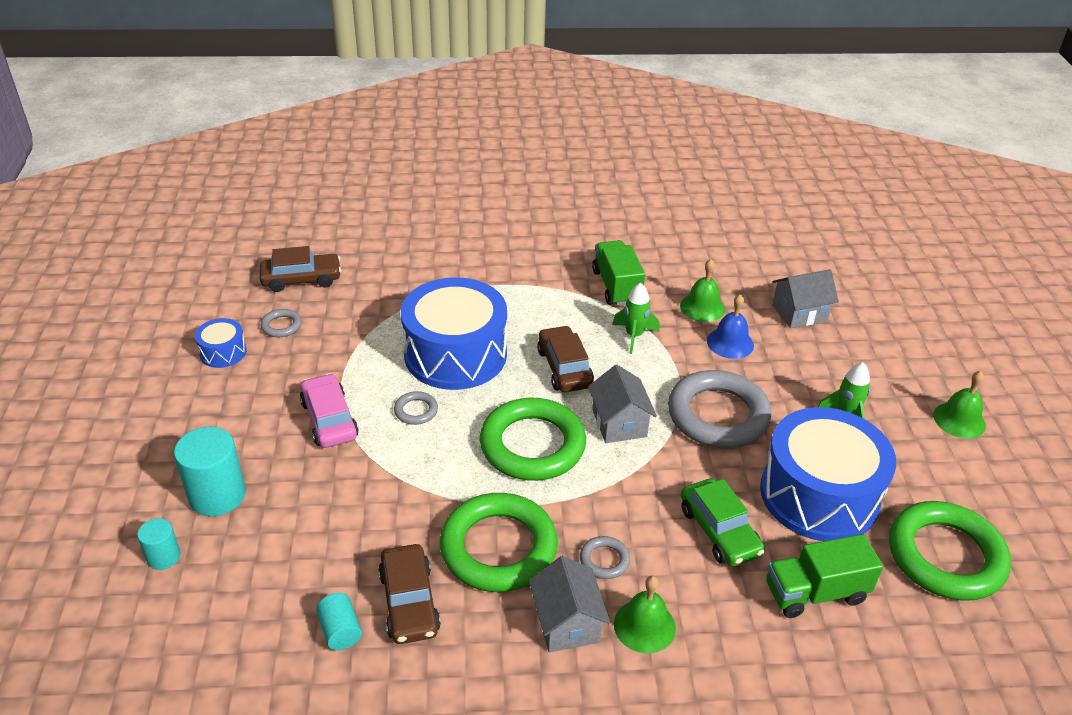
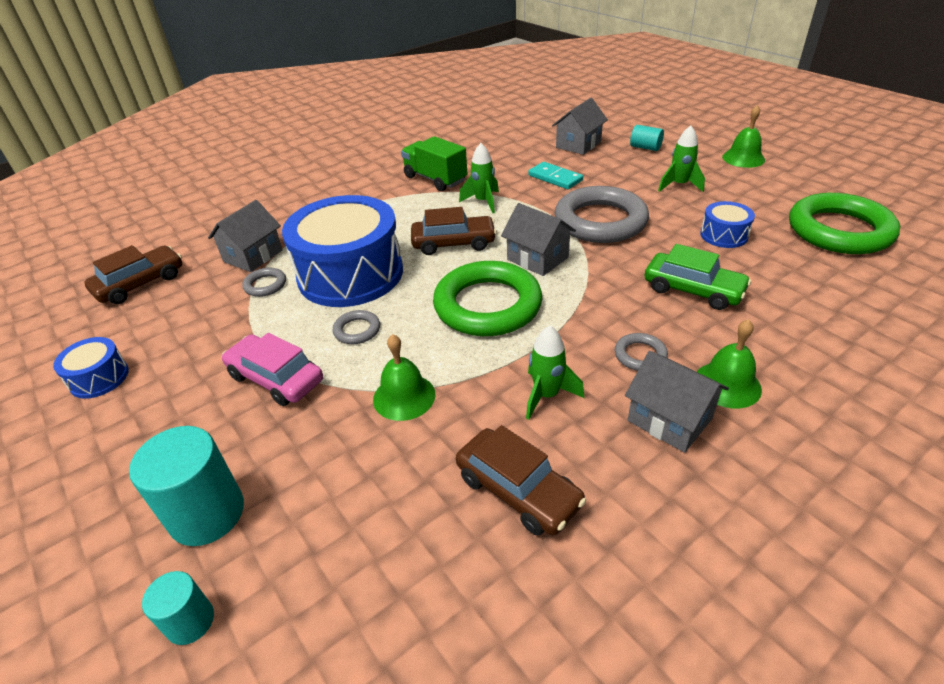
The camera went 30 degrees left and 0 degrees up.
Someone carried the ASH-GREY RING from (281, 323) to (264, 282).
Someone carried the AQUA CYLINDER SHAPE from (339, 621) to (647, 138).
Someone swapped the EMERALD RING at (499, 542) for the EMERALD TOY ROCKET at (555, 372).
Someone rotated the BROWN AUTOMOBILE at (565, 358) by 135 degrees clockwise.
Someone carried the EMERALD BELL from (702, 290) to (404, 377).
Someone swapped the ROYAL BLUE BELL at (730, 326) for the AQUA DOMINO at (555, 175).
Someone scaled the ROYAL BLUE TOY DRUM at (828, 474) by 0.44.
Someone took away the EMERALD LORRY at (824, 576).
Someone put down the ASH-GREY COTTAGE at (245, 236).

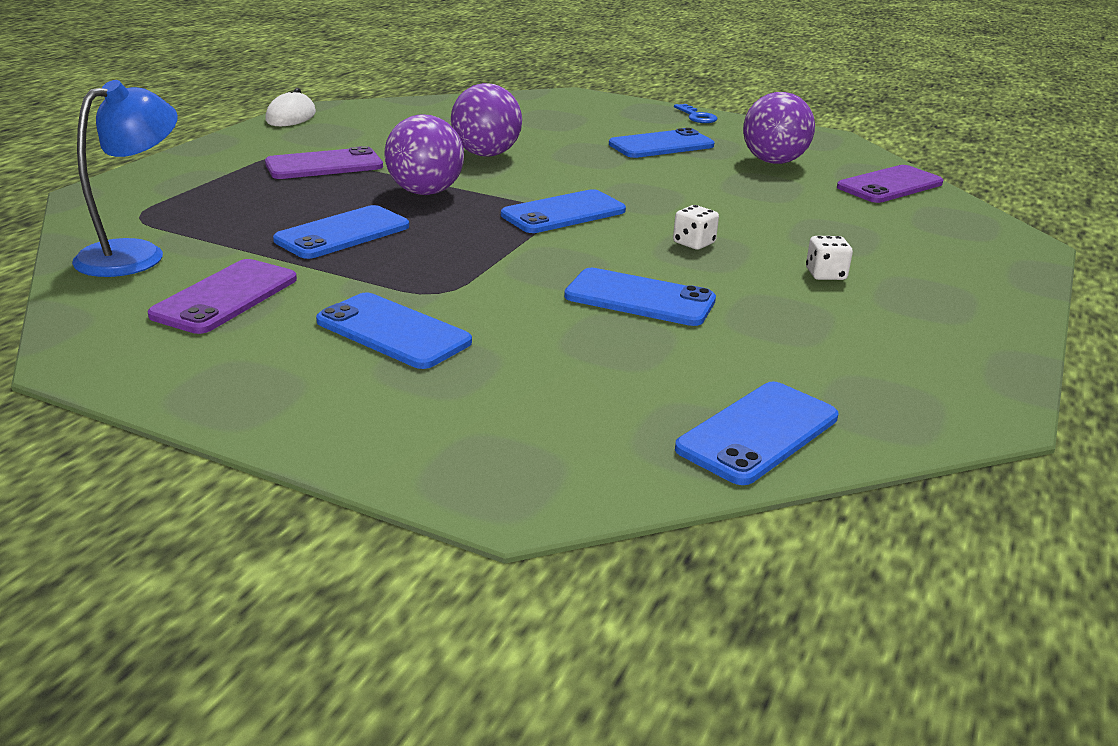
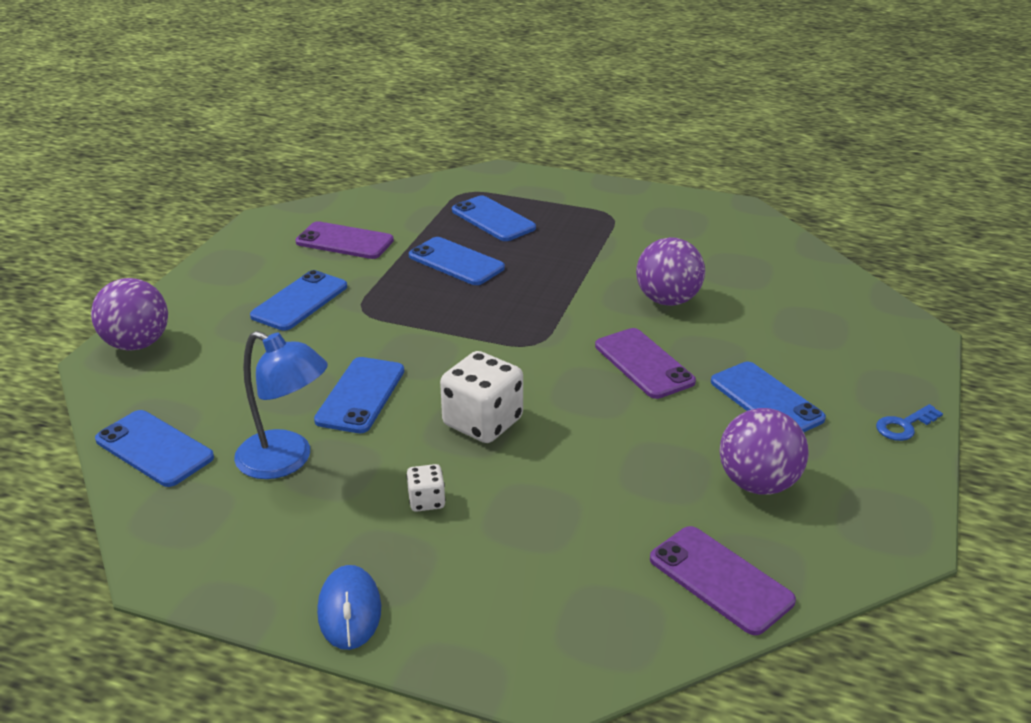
The camera went 85 degrees right and 5 degrees up.
Someone carried the ROYAL BLUE READING LAMP from (125, 178) to (281, 405).
Someone took away the WHITE PC MOUSE at (290, 107).
Someone carried the ROYAL PURPLE PHONE from (324, 162) to (645, 363).
Someone carried the ROYAL PURPLE BALL from (424, 155) to (129, 314).
Someone carried the ROYAL BLUE PHONE from (563, 211) to (494, 218).
Someone scaled the WHITE DICE at (696, 227) by 2.01.
Someone put down the ROYAL BLUE PC MOUSE at (349, 607).

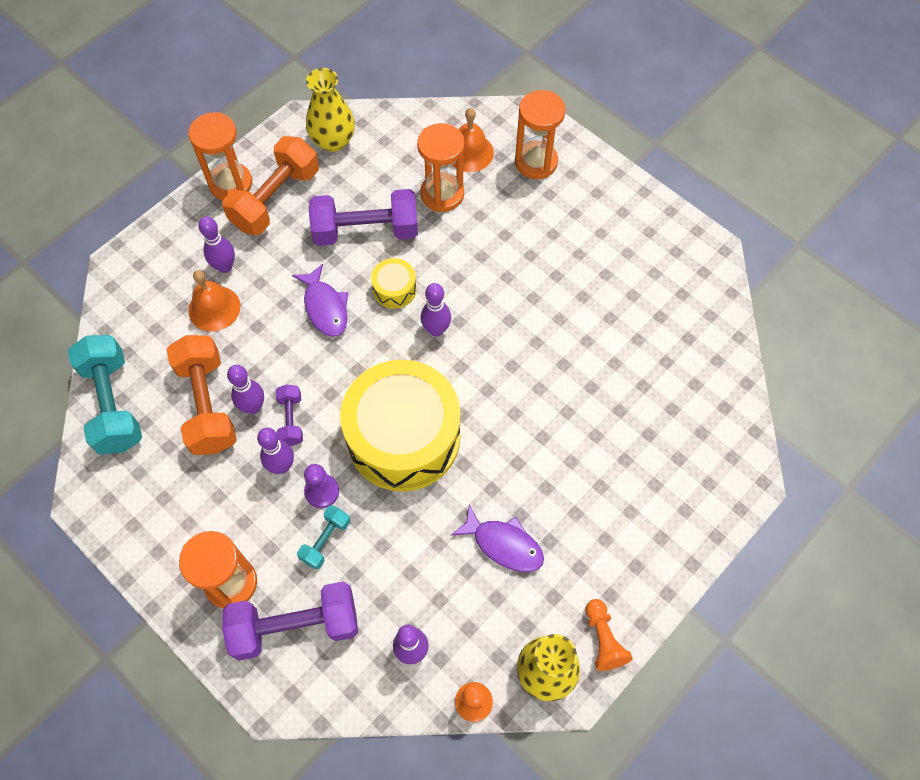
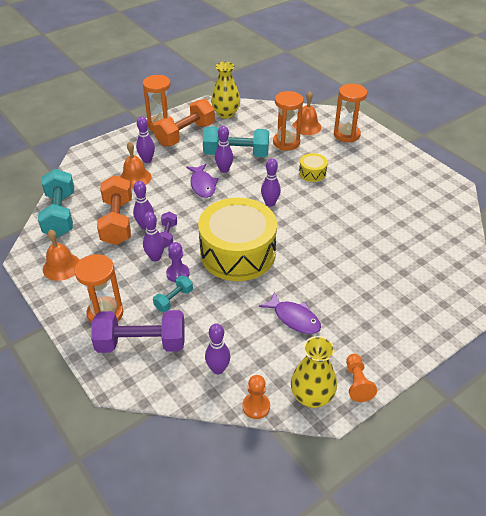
The camera went 10 degrees right and 20 degrees down.
Someone repainted the ROYAL PURPLE HAND WEIGHT at (363, 217), which became the AQUA HAND WEIGHT at (236, 142).
Someone carried the BRIGHT YELLOW TOY DRUM from (394, 283) to (313, 167).
Someone put down the ORANGE-COLOURED BELL at (61, 255).
Someone put down the ROYAL PURPLE BOWLING PIN at (224, 149).

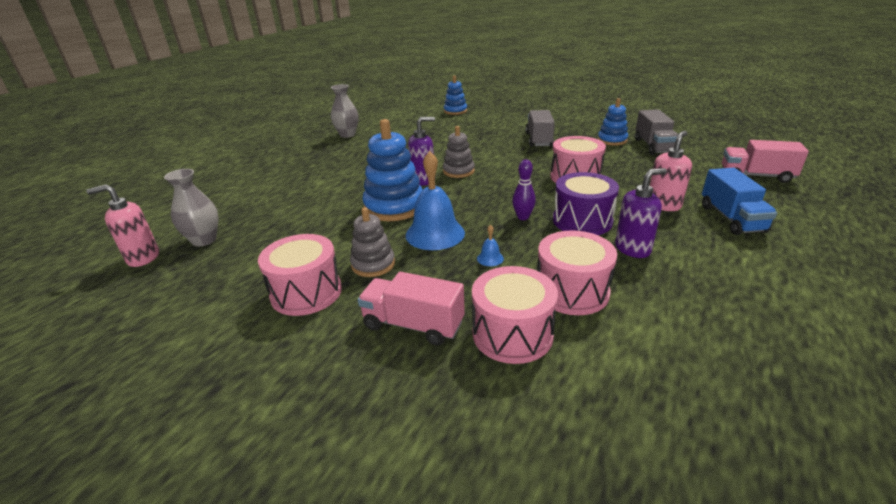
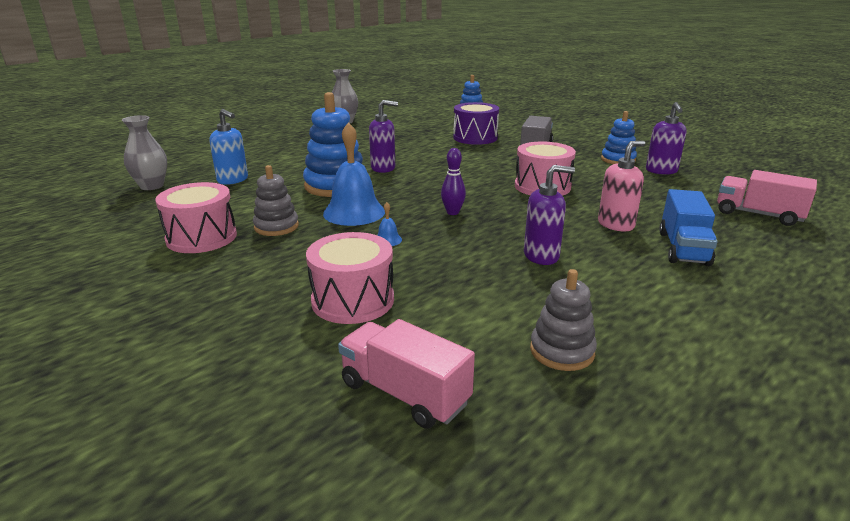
The camera went 15 degrees right and 5 degrees down.
Someone took away the ROSE-PINK SOAP PUMP at (122, 225).
Someone carried the ROSE-PINK LORRY from (411, 308) to (406, 374).
Someone carried the ASH-GREY STACKING TOY from (459, 152) to (563, 320).
Someone took away the ROSE-PINK TOY DRUM at (577, 272).
Someone carried the ROYAL PURPLE TOY DRUM from (586, 203) to (476, 123).
Someone swapped the ASH-GREY LORRY at (656, 132) for the ROYAL PURPLE SOAP PUMP at (666, 138).
Someone put down the ROYAL BLUE SOAP PUMP at (228, 147).

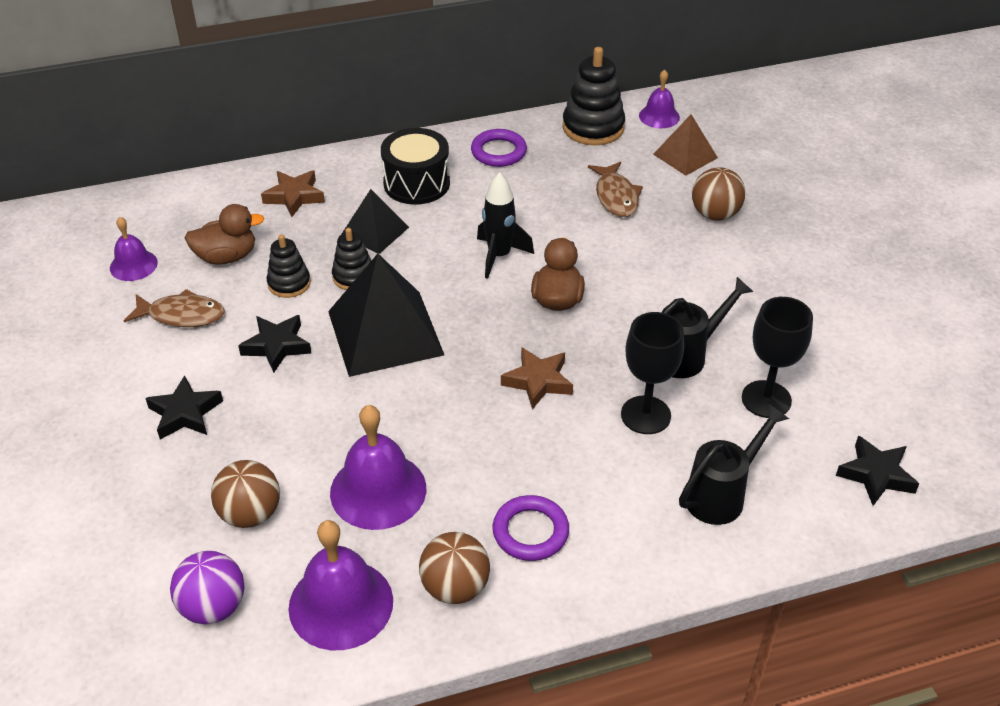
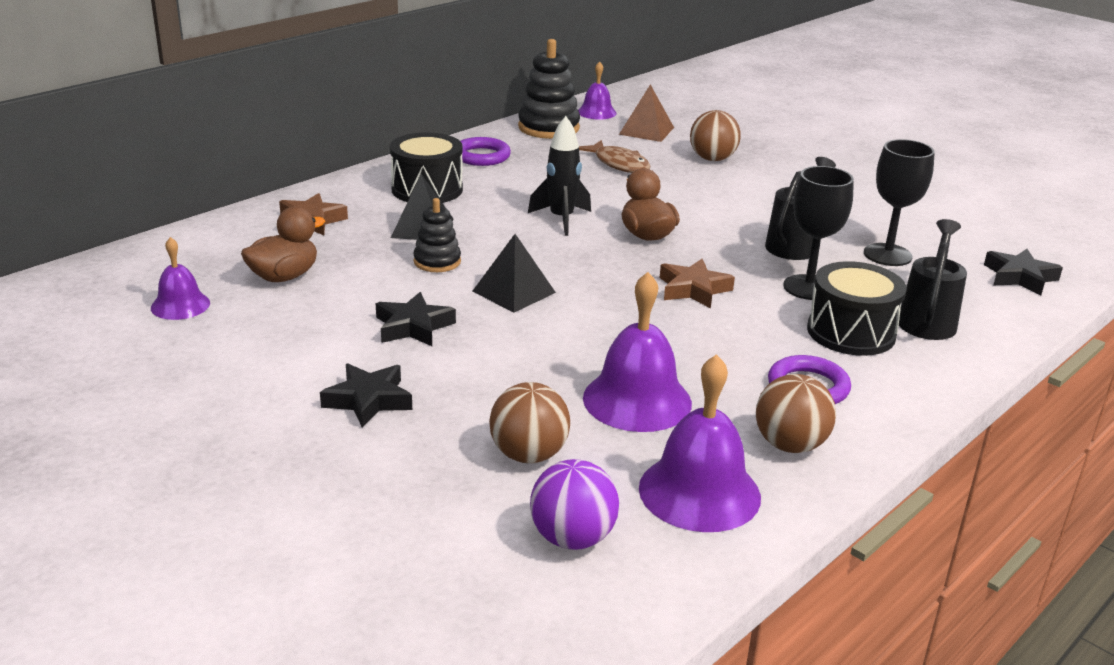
The camera went 30 degrees left and 15 degrees down.
Someone took away the BROWN TOY FISH at (174, 308).
Someone took away the EBONY STACKING TOY at (289, 266).
Someone scaled the EBONY SOLID PYRAMID at (386, 315) by 0.56.
Someone put down the EBONY TOY DRUM at (857, 308).

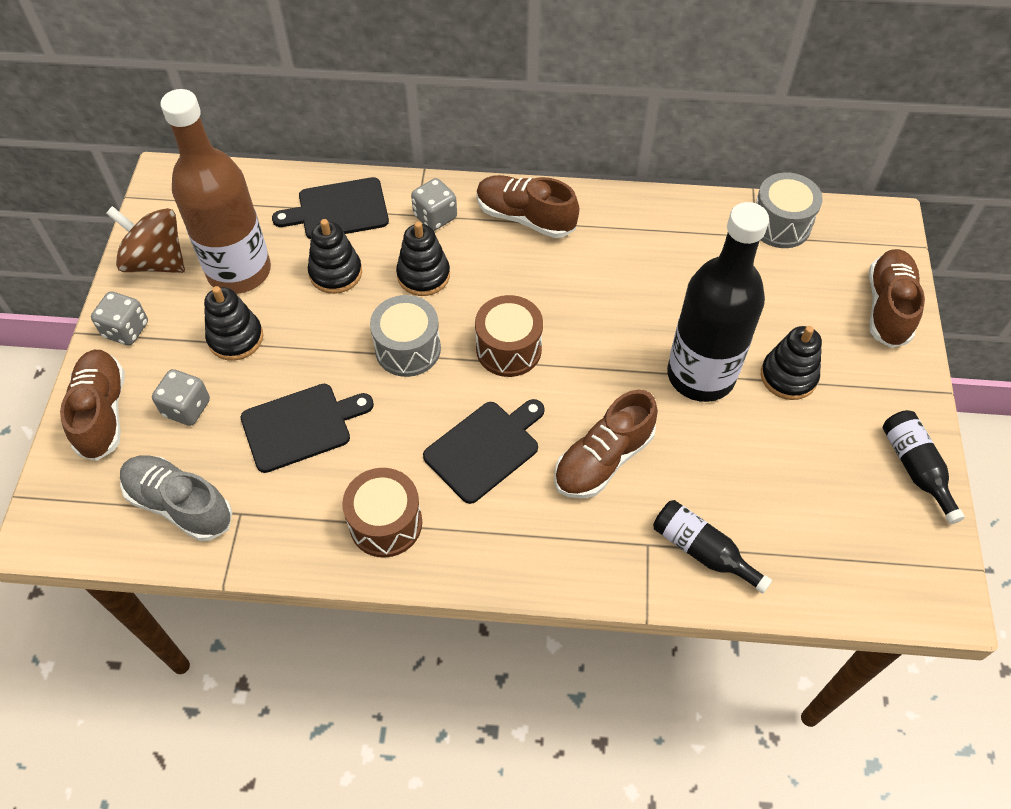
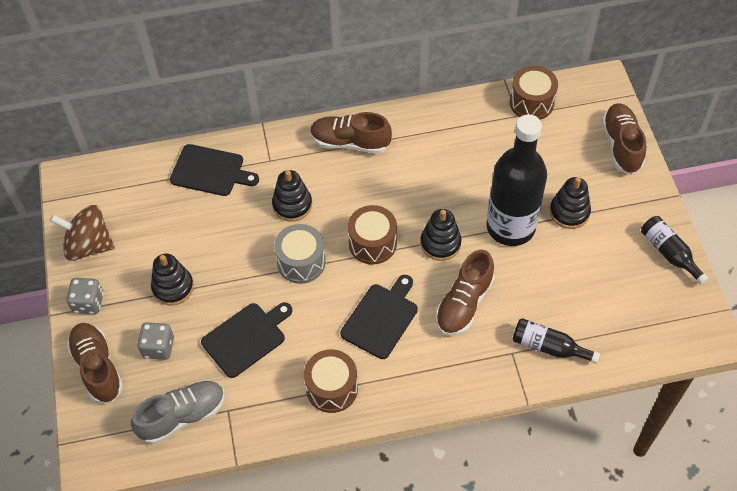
The camera went 15 degrees left and 0 degrees up.
Someone rotated the ASH-GREY SNEAKER at (176, 498) by 135 degrees clockwise.
Someone took away the BROWN BOTTLE at (215, 191).
Someone rotated the EBONY CHOPPING BOARD at (330, 208) by 135 degrees counterclockwise.
Someone carried the EBONY STACKING TOY from (335, 256) to (441, 235).
Someone took away the ASH-GREY DICE at (434, 204).
Someone repainted the ASH-GREY TOY DRUM at (789, 210), which became the BROWN TOY DRUM at (534, 93).

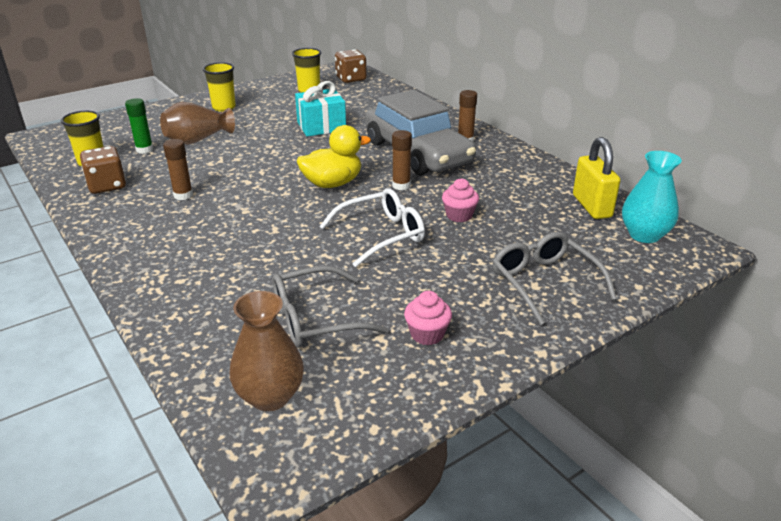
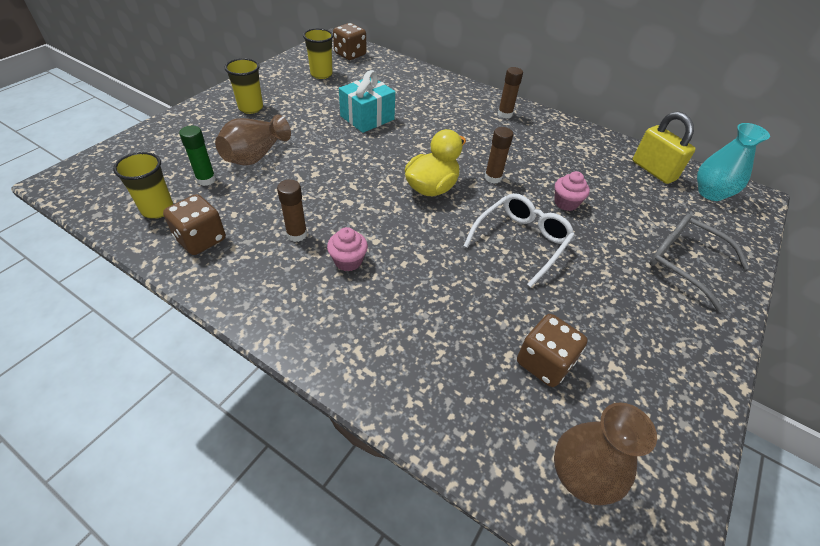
The camera went 25 degrees left and 15 degrees up.
Someone swapped the ASH-GREY GLASSES at (330, 307) for the BROWN DICE at (552, 350).
Someone took away the ASH-GREY AUTOMOBILE at (420, 132).
Someone carried the ROSE-PINK CUPCAKE from (428, 318) to (347, 249).

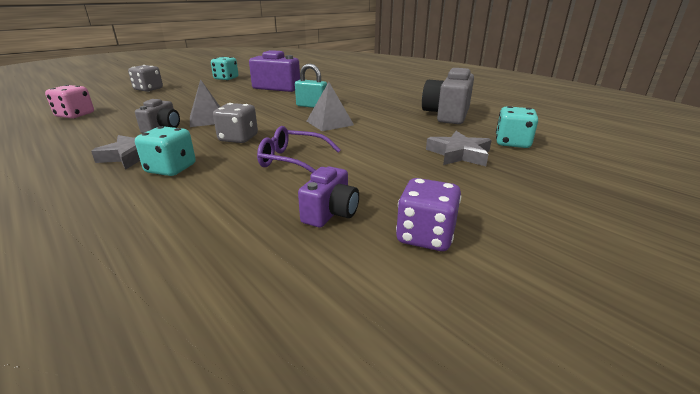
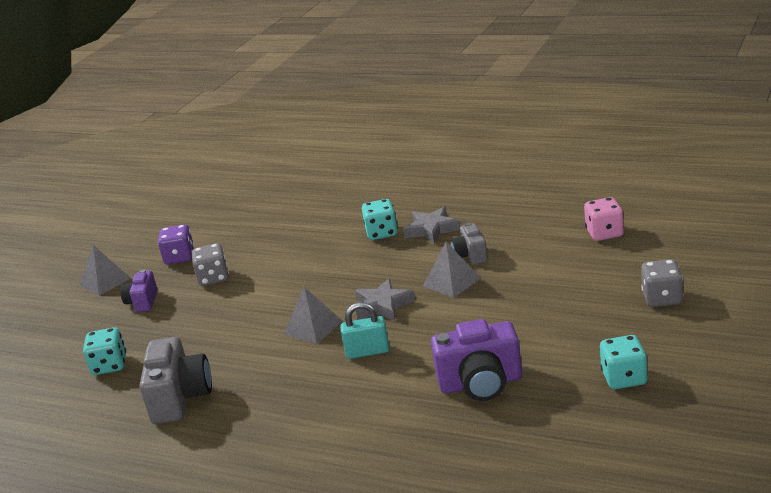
The camera went 160 degrees right and 0 degrees up.
Someone carried the ASH-GREY DICE from (235, 123) to (210, 264).
Someone took away the ROYAL PURPLE GLASSES at (299, 149).
Someone carried the ROYAL PURPLE COMPACT CAMERA from (328, 196) to (139, 290).
Someone carried the ASH-GREY STAR SHAPE from (459, 148) to (385, 299).
Someone put down the ASH-GREY SOLID PYRAMID at (105, 270).

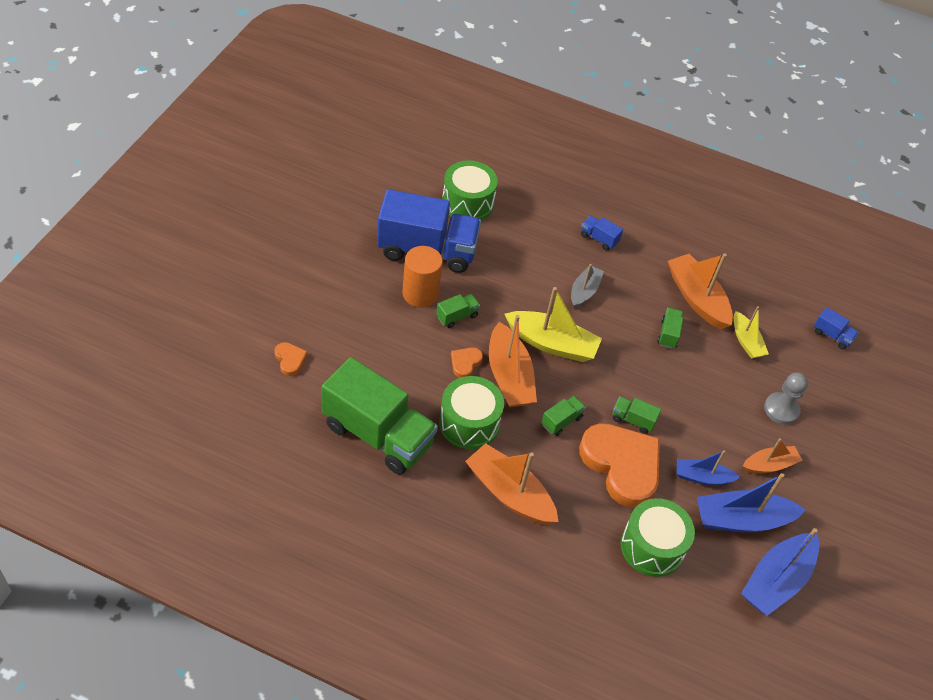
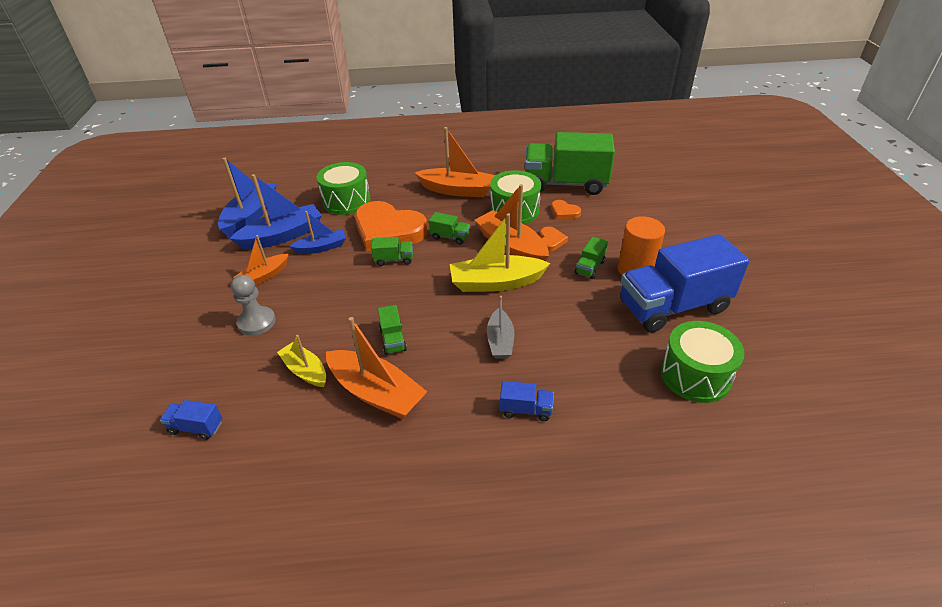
The camera went 160 degrees right and 10 degrees down.
Someone carried the ORANGE-COLOURED HEART SHAPE from (291, 359) to (566, 210).
Someone rotated the EMERALD LORRY at (563, 416) by 90 degrees counterclockwise.

